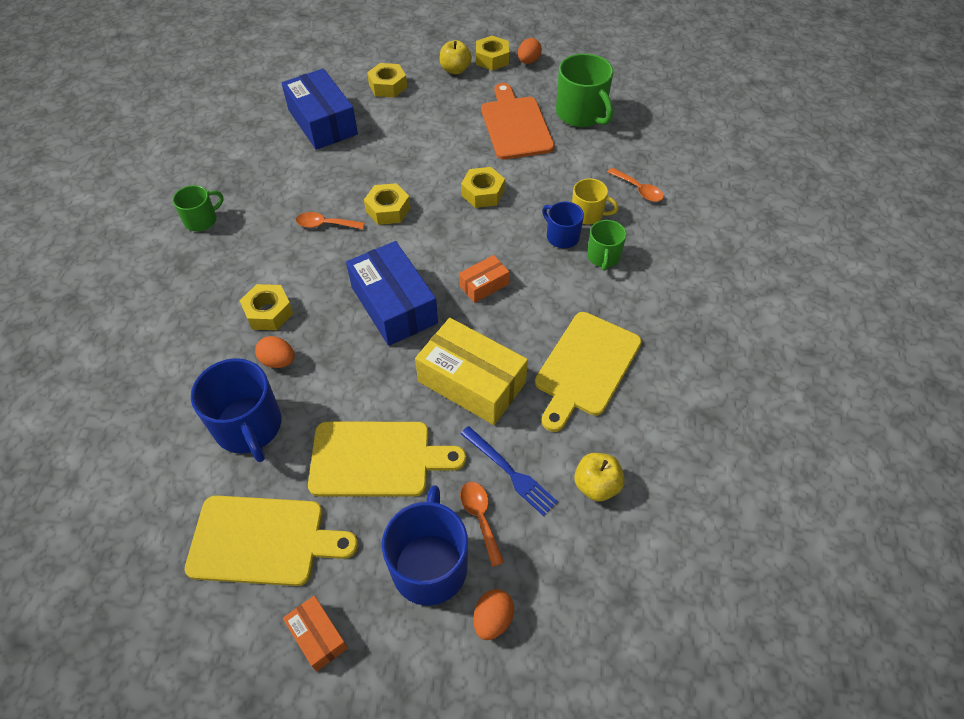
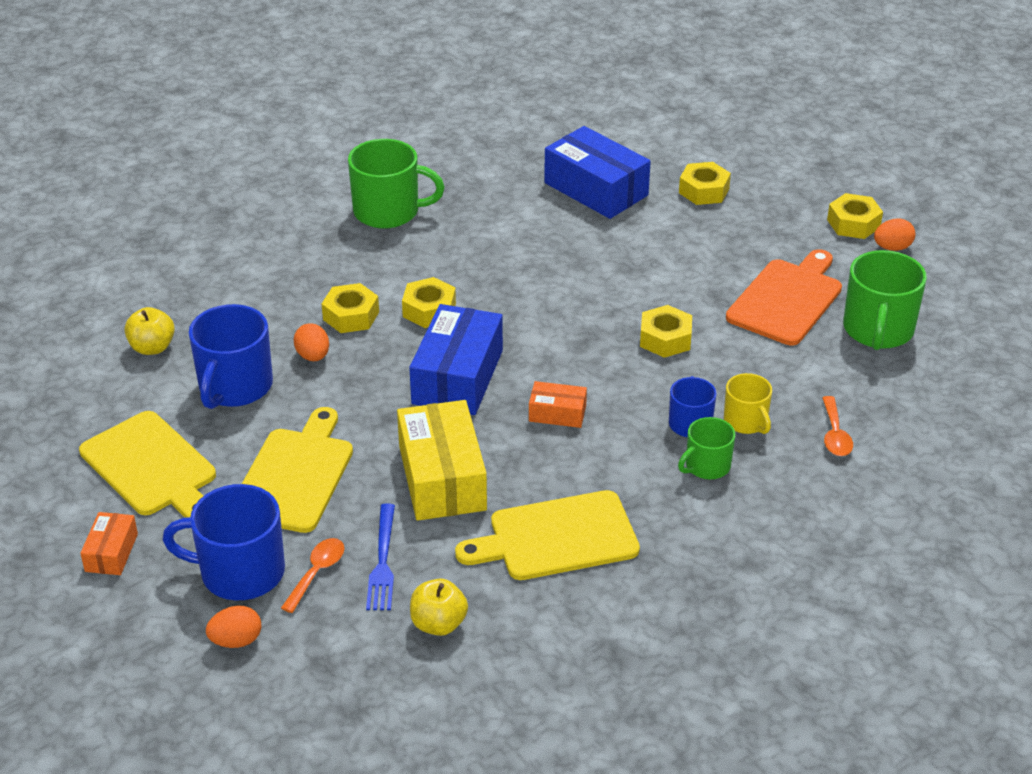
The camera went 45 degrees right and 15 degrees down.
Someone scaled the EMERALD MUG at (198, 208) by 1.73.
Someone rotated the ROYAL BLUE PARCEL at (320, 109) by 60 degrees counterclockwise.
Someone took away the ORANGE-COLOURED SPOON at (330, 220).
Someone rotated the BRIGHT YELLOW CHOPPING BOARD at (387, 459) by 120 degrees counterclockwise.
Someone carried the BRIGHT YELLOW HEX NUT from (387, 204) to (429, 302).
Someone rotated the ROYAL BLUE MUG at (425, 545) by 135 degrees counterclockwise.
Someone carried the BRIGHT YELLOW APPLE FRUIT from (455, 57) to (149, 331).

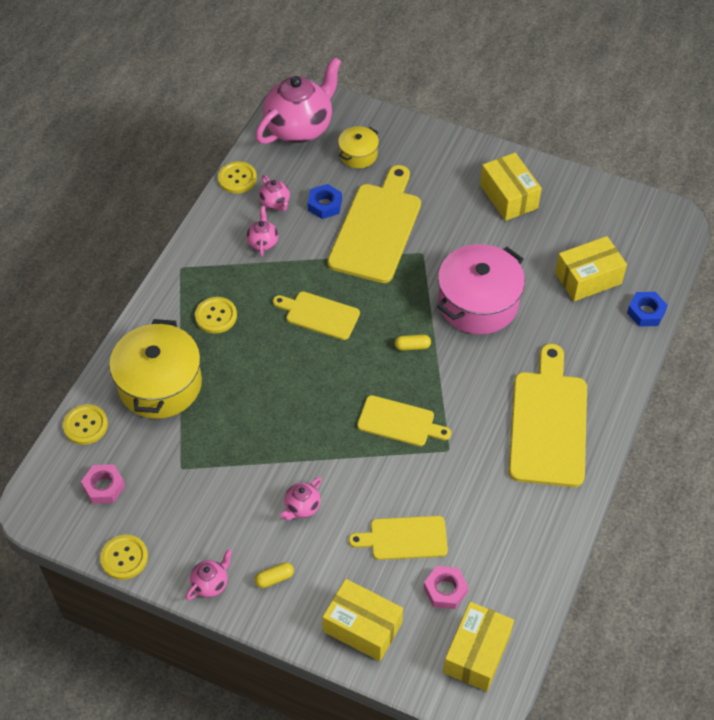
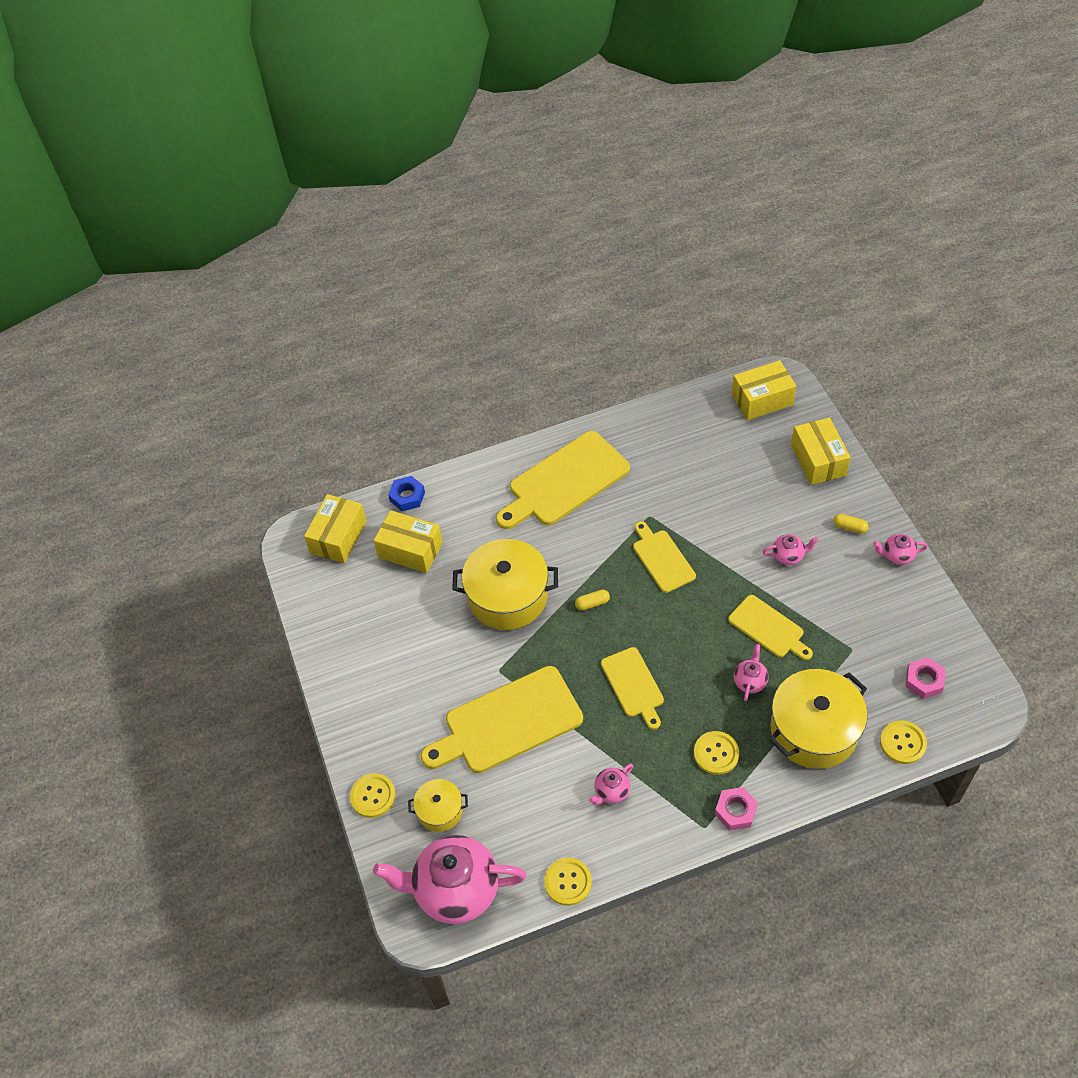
The camera went 130 degrees left and 0 degrees up.
Someone carried the BRIGHT YELLOW BUTTON from (124, 557) to (373, 795).
Someone carried the ROSE-PINK CHINA TEAPOT from (274, 193) to (751, 672).
Someone took away the ROYAL BLUE HEX NUT at (325, 201).
Someone carried the BRIGHT YELLOW CHOPPING BOARD from (398, 538) to (770, 627).
Someone rotated the BRIGHT YELLOW PILL SHAPE at (413, 342) by 60 degrees counterclockwise.
Someone carried the ROSE-PINK HEX NUT from (446, 587) to (736, 809).
Someone repainted the ROSE-PINK POT at (481, 289), which became the BRIGHT YELLOW POT at (505, 584).
Someone carried the BRIGHT YELLOW PARCEL from (511, 187) to (335, 528).

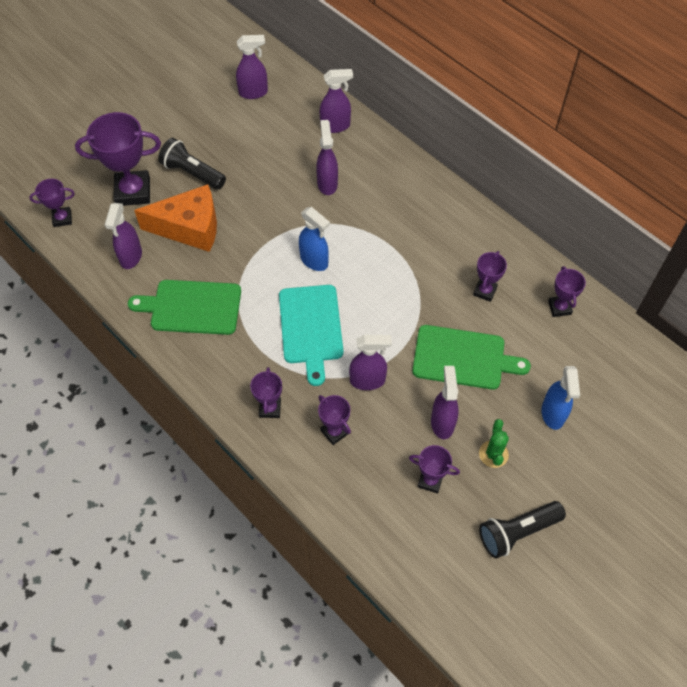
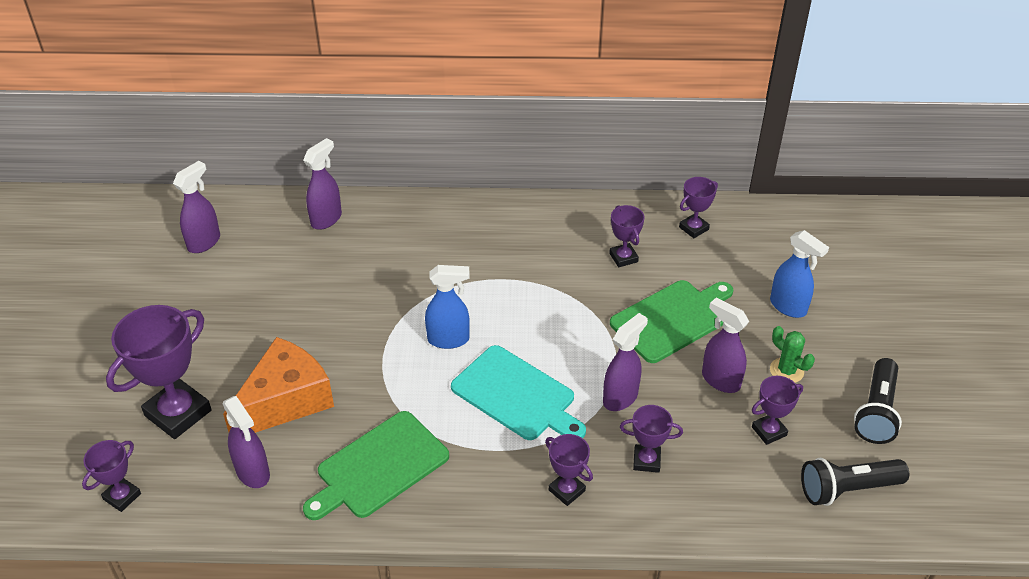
The camera went 45 degrees left and 15 degrees down.
Someone carried the EBONY TORCH from (192, 163) to (855, 482).
Someone took away the ROYAL PURPLE SPRAYER at (327, 157).
Someone rotated the ROYAL PURPLE PRIZE CUP at (567, 291) by 75 degrees counterclockwise.

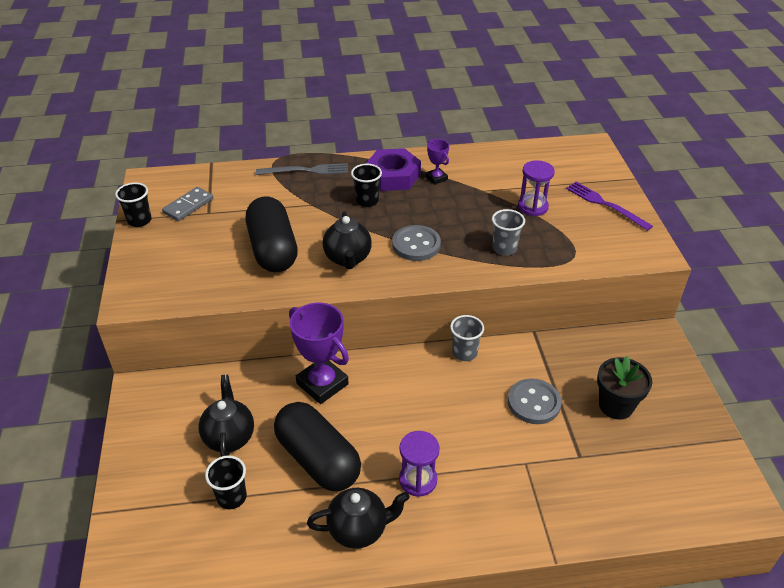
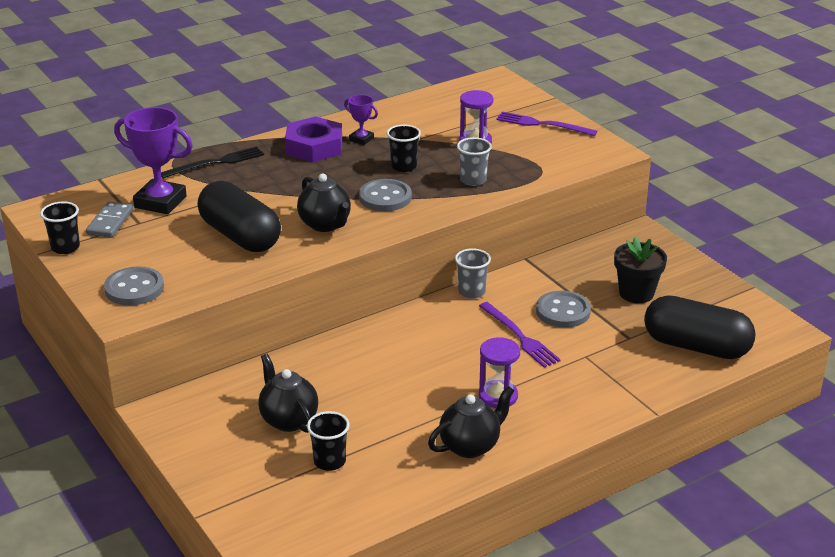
The camera went 25 degrees left and 10 degrees down.
Someone repainted the ASH-GREY FORK at (302, 169), which became the EBONY FORK at (212, 162).
Someone carried the EBONY PILL SHAPE from (317, 446) to (700, 327).
Someone carried the ROYAL PURPLE PRIZE CUP from (319, 353) to (153, 160).
Someone carried the EBONY TUMBLER from (366, 185) to (404, 148).
Someone put down the ASH-GREY BUTTON at (134, 285).
Someone put down the ROYAL PURPLE FORK at (520, 335).

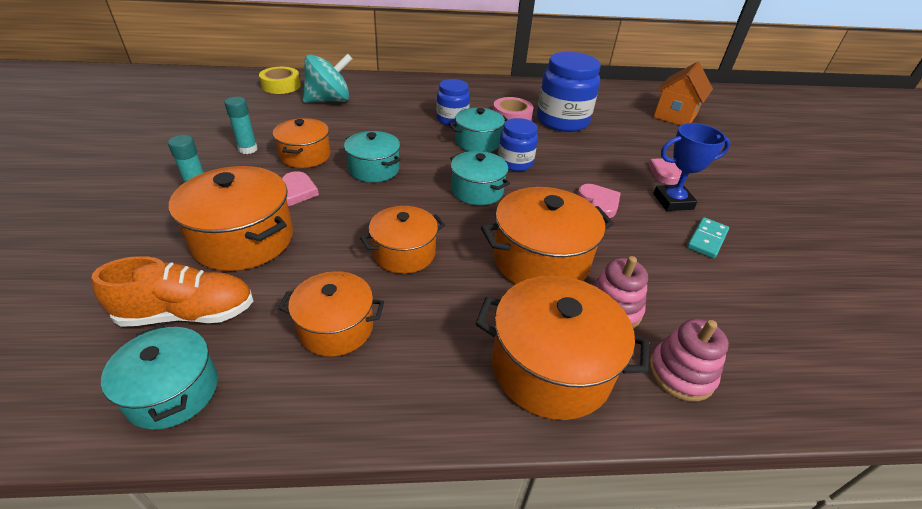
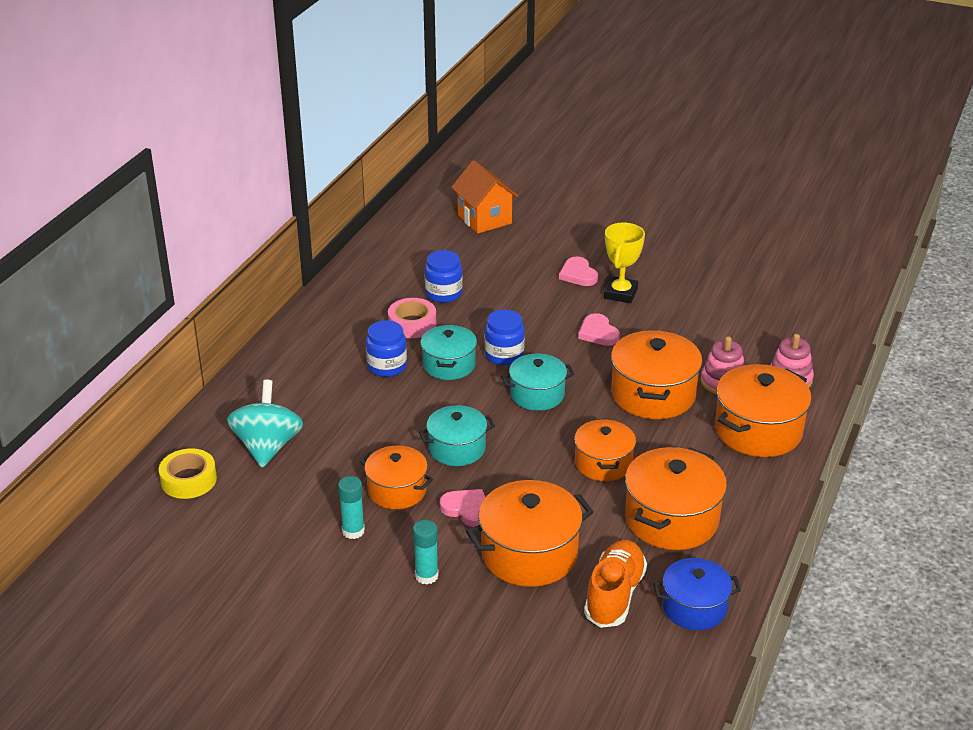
The camera went 60 degrees left and 5 degrees down.
Someone repainted the AQUA POT at (159, 377), which became the ROYAL BLUE POT at (697, 594).
Someone scaled the ORANGE-COLOURED POT at (331, 314) by 1.56.
Someone scaled the ROYAL BLUE PRESERVE JAR at (569, 92) by 0.59.
Someone rotated the ROSE-PINK HEART SHAPE at (599, 201) by 120 degrees counterclockwise.
Someone repainted the ROYAL BLUE PRIZE CUP at (691, 167), which became the BRIGHT YELLOW PRIZE CUP at (624, 263).
Someone took away the AQUA DOMINO at (708, 238).

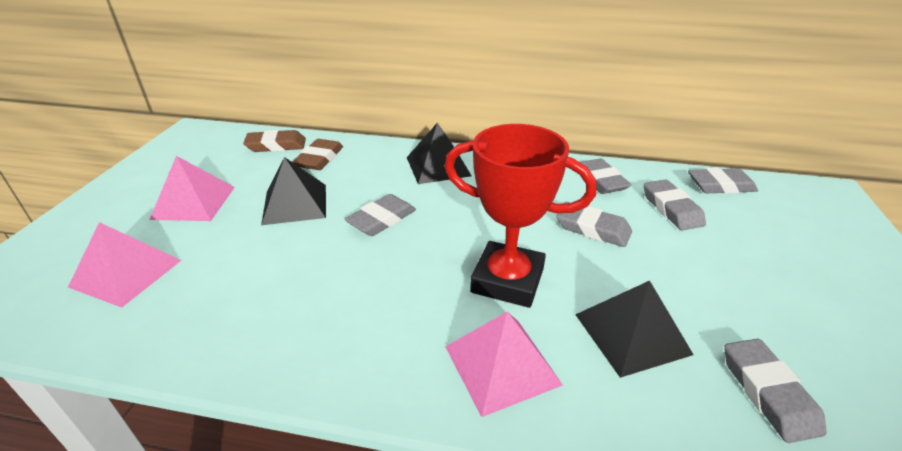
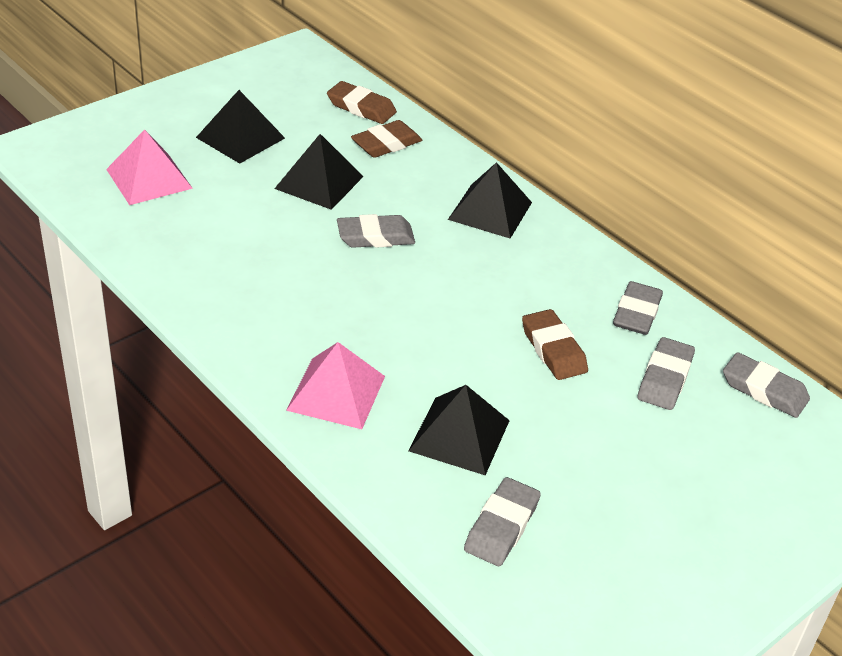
The camera went 35 degrees right and 5 degrees up.
Someone repainted the ROSE-PINK SOLID PYRAMID at (192, 188), which became the EBONY SOLID PYRAMID at (240, 127).
Someone took away the CRIMSON PRIZE CUP at (520, 216).
Someone repainted the ASH-GREY ERASER at (594, 224), which became the BROWN ERASER at (555, 344).

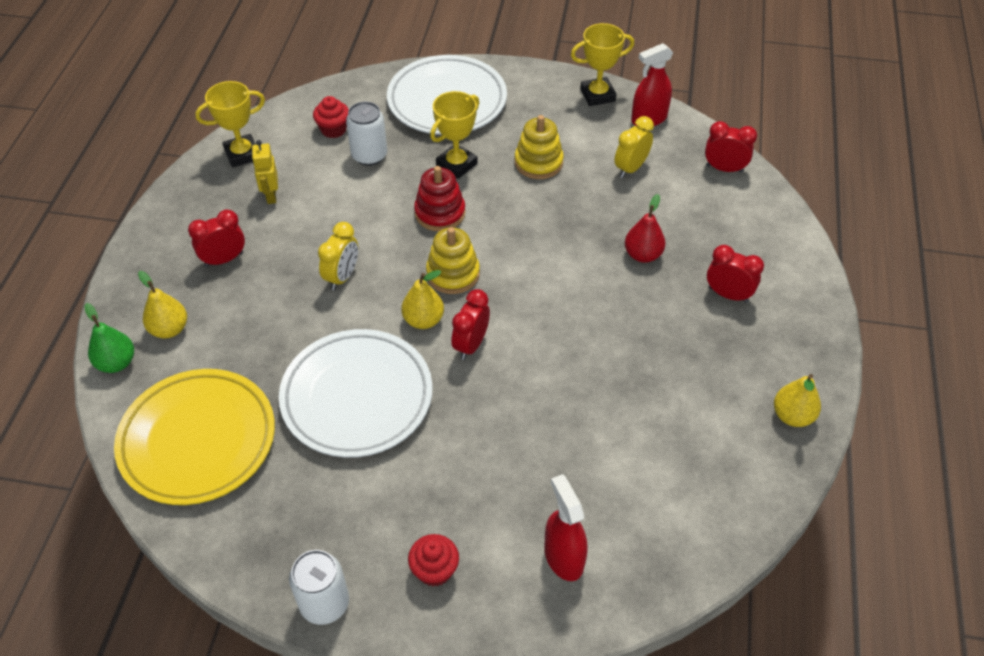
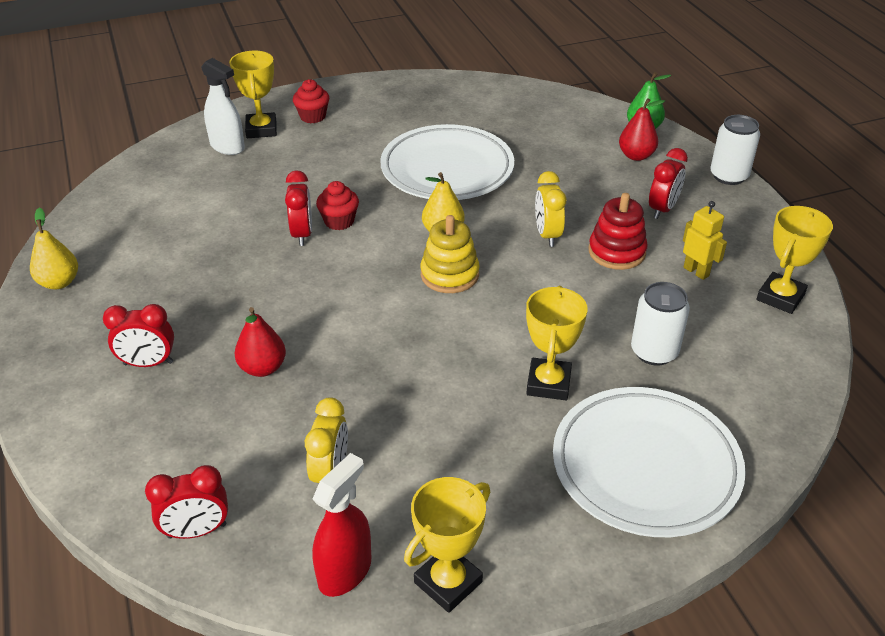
The camera went 150 degrees right and 10 degrees down.
Someone took away the BRIGHT YELLOW DINNER PLATE at (194, 437).
Someone repainted the BRIGHT YELLOW PEAR at (162, 304), which became the CRIMSON PEAR at (642, 129).
Someone carried the WHITE SODA CAN from (319, 587) to (735, 150).
Someone carried the CRIMSON CUPCAKE from (331, 117) to (337, 205).
Someone carried the CRIMSON STACKING TOY from (440, 198) to (618, 231).
Someone carried the CRIMSON BEDSIDE CLOCK from (470, 324) to (298, 208).
Someone took away the BRIGHT YELLOW STACKING TOY at (539, 147).
Someone repainted the CRIMSON SPRAYER at (565, 527), which became the WHITE SPRAYER at (223, 106).
Someone put down the BRIGHT YELLOW PRIZE CUP at (253, 94).

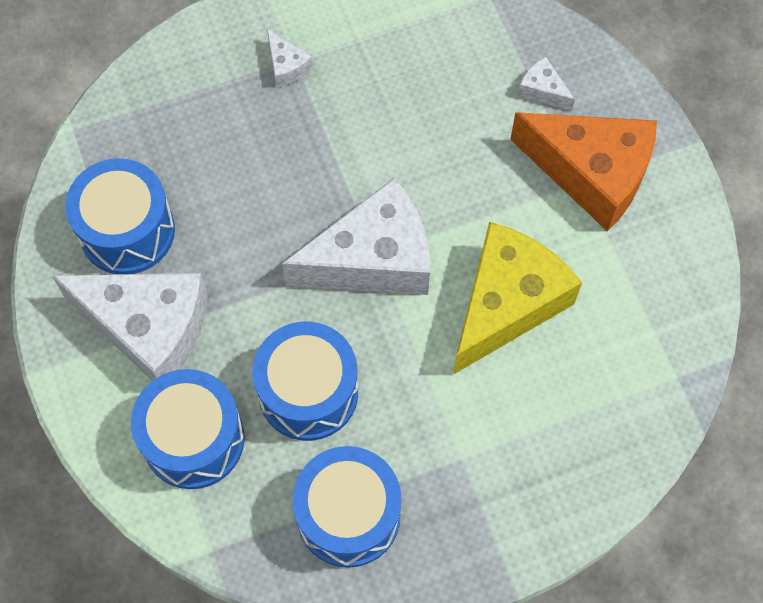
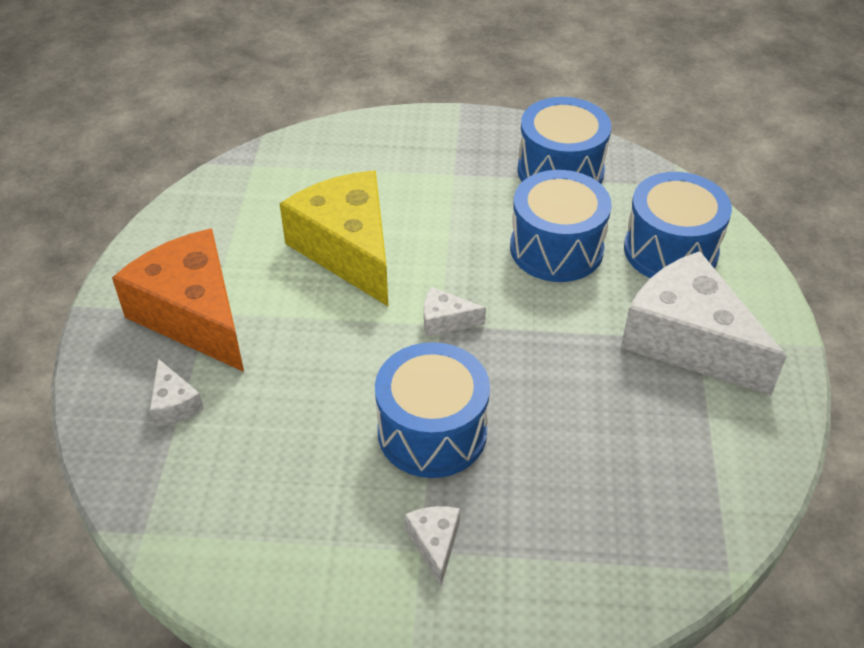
The camera went 155 degrees left and 20 degrees down.
Someone carried the ROYAL BLUE TOY DRUM from (120, 216) to (432, 410).
Someone scaled the WHITE PIECE OF CHEESE at (356, 236) by 0.42.
Someone rotated the BRIGHT YELLOW PIECE OF CHEESE at (517, 298) by 90 degrees clockwise.

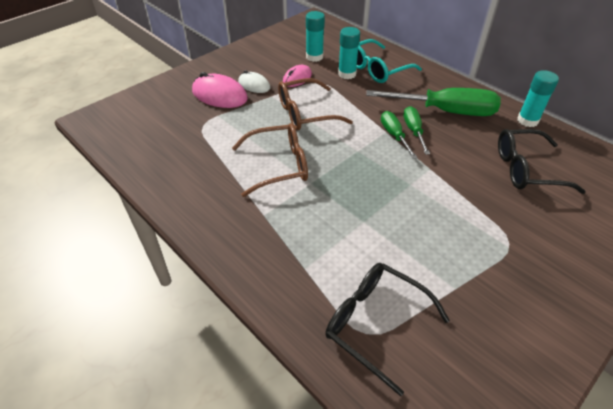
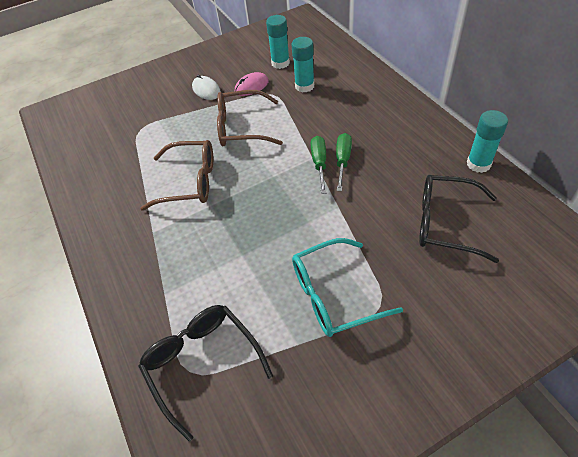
The camera went 20 degrees right and 5 degrees up.
Someone took away the ROSE-PINK PC MOUSE at (220, 90).
Someone carried the AQUA GLASSES from (389, 61) to (347, 287).
Someone took away the EMERALD HAND SCREWDRIVER at (433, 102).

